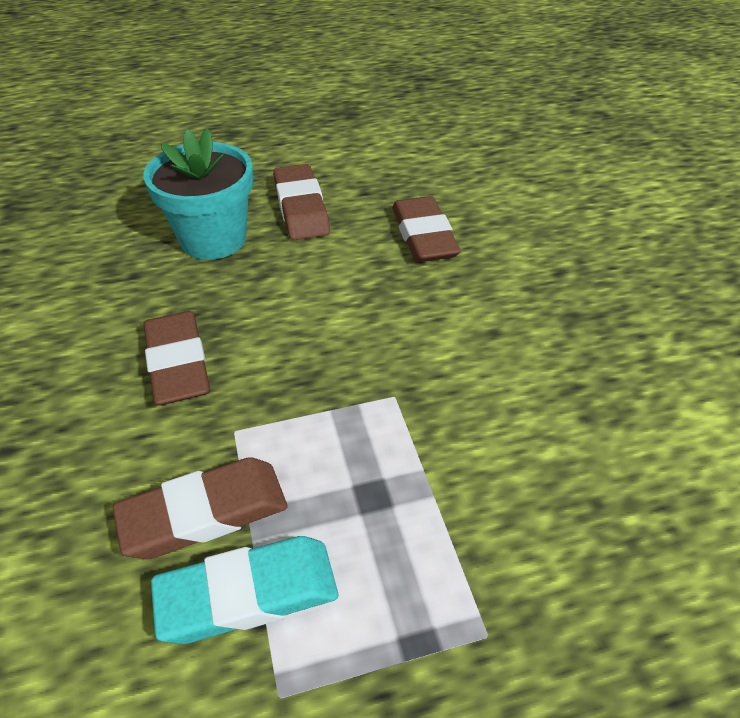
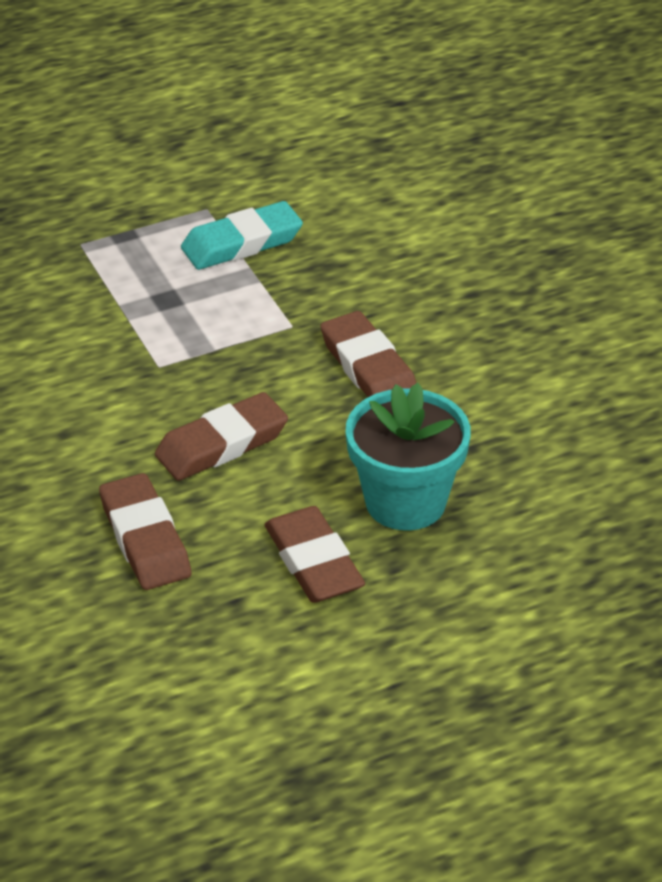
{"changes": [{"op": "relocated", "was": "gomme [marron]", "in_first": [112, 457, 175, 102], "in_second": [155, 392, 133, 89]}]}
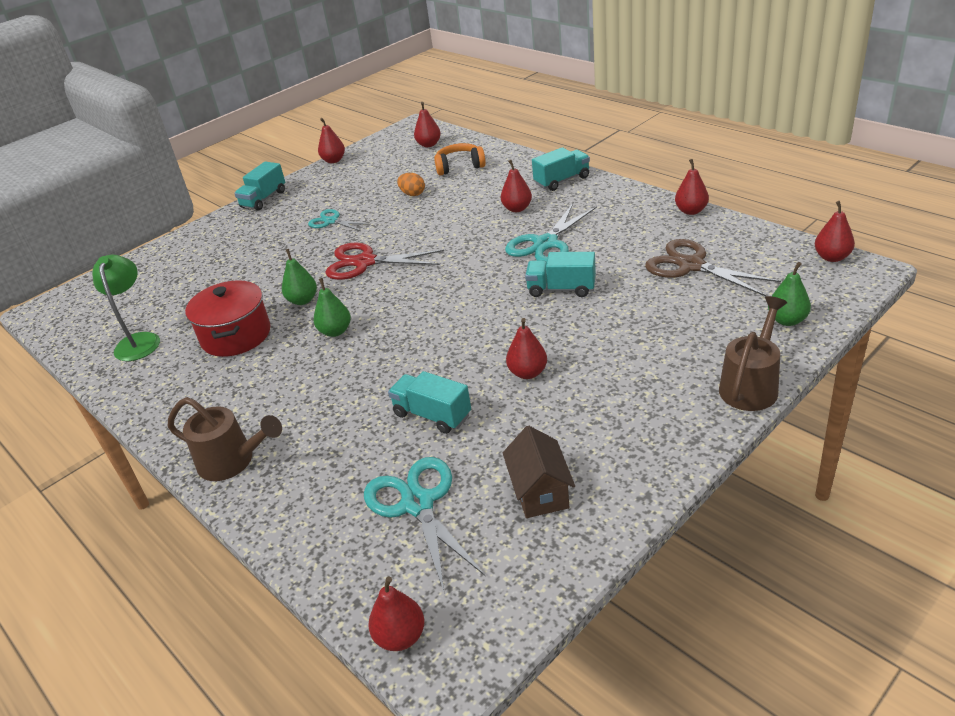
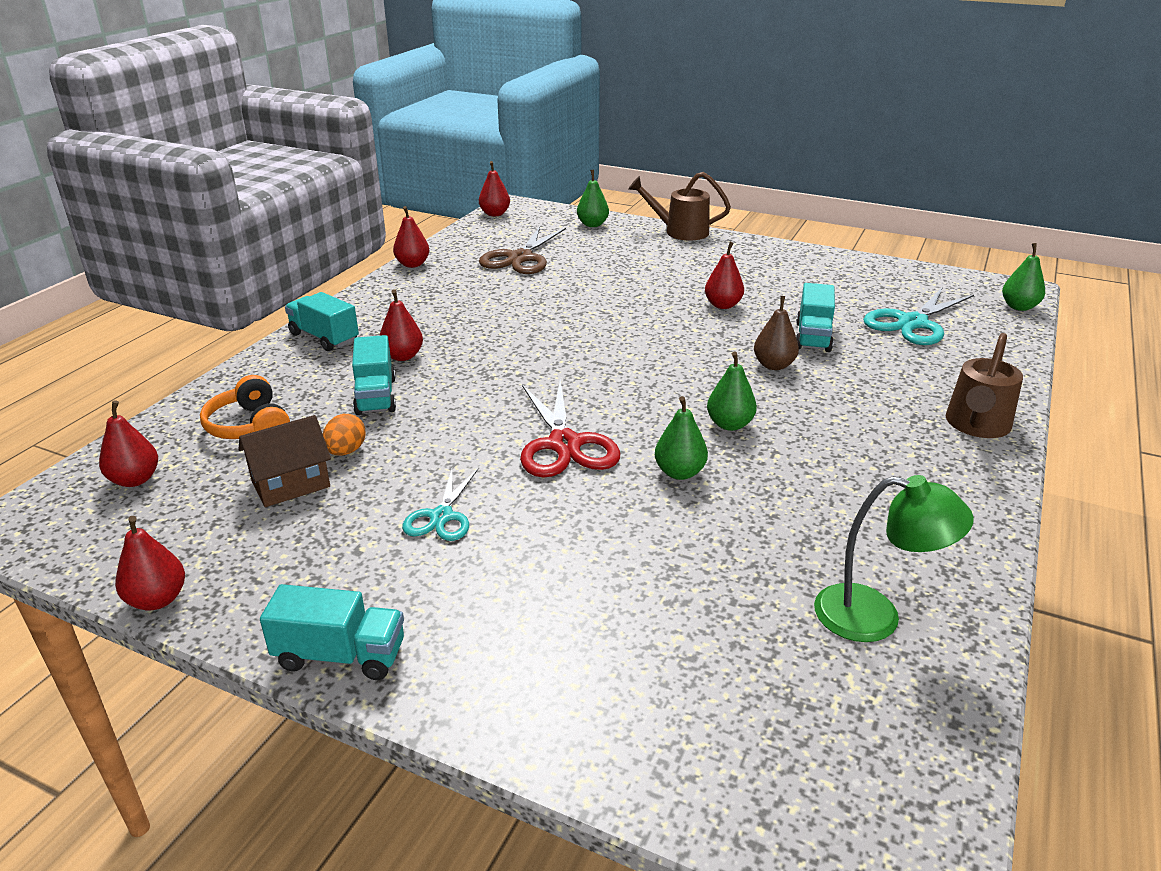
{"changes": [{"op": "relocated", "was": "maison [marron]", "in_first": [503, 426, 72, 92], "in_second": [238, 415, 93, 92]}, {"op": "relocated", "was": "camion [turquoise]", "in_first": [525, 252, 71, 45], "in_second": [352, 335, 44, 80]}, {"op": "appeared", "now": "poire [marron]", "in_second": [754, 296, 45, 74]}, {"op": "spun", "was": "lampe [vert]", "in_first": [92, 255, 68, 106], "in_second": [814, 475, 160, 167], "clockwise": -135}, {"op": "spun", "was": "arrosoir [marron]", "in_first": [168, 397, 114, 84], "in_second": [946, 333, 77, 105], "clockwise": -150}, {"op": "colour", "was": "poire [rouge]", "now": "poire [vert]", "in_first": [368, 576, 57, 75], "in_second": [1002, 243, 43, 68]}, {"op": "missing", "was": "marmite [rouge]", "in_first": [185, 280, 86, 77]}, {"op": "missing", "was": "ciseaux [turquoise]", "in_first": [505, 203, 92, 59]}]}
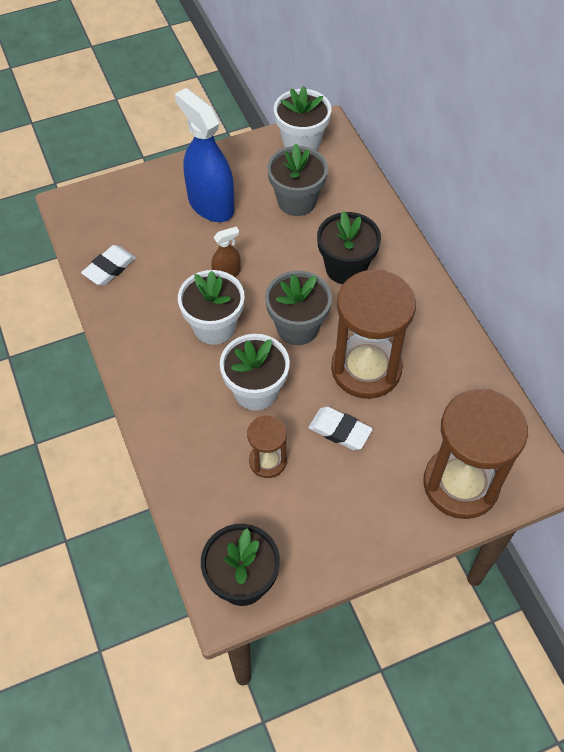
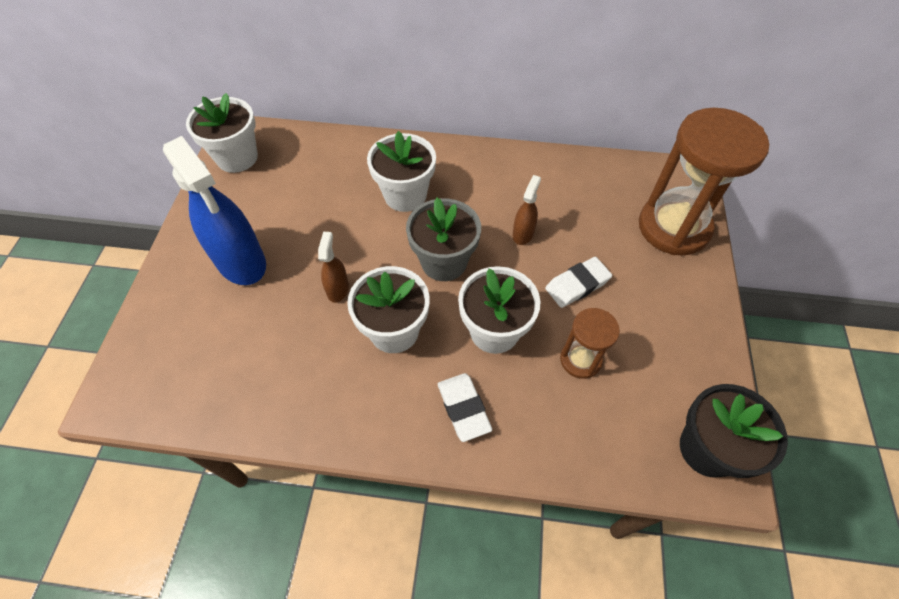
{"changes": [{"op": "spun", "was": "vaporisateur [bleu]", "in_first": [175, 88, 60, 134], "in_second": [163, 136, 103, 149], "clockwise": -120}, {"op": "colour", "was": "pot de fleurs [noir]", "now": "pot de fleurs [blanc]", "in_first": [317, 211, 64, 73], "in_second": [367, 131, 69, 81]}, {"op": "relocated", "was": "gomme [blanc]", "in_first": [81, 245, 55, 41], "in_second": [438, 373, 54, 69]}, {"op": "exchanged", "was": "sablier [marron]", "now": "vaporisateur [marron]", "in_first": [331, 270, 85, 129], "in_second": [513, 175, 28, 70]}, {"op": "missing", "was": "pot de fleurs [gris]", "in_first": [267, 144, 61, 72]}]}
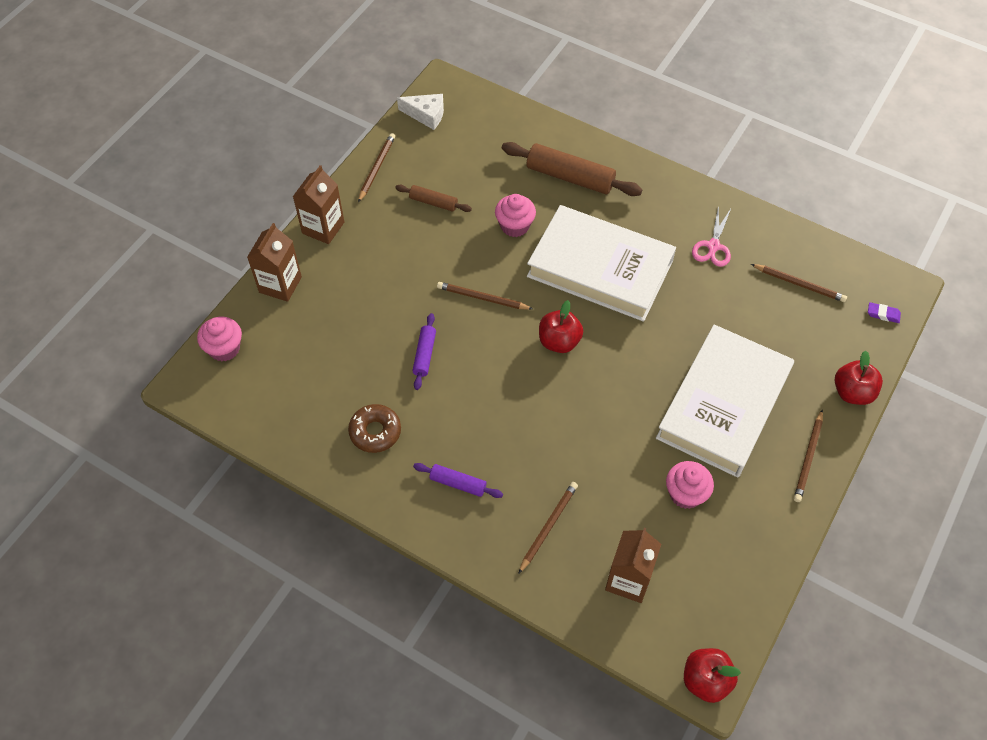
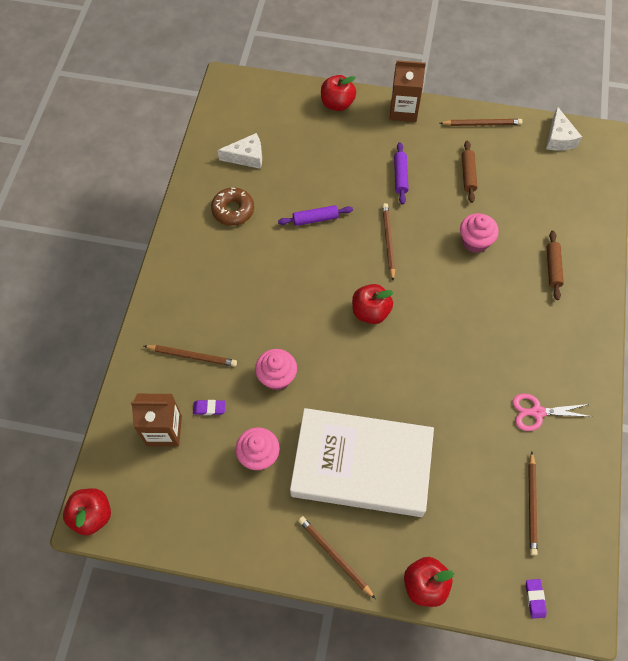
{"changes": [{"op": "appeared", "now": "gomme [violet]", "in_second": [193, 400, 33, 15]}, {"op": "appeared", "now": "fromage [blanc]", "in_second": [217, 133, 45, 36]}, {"op": "relocated", "was": "muffin [rose]", "in_first": [197, 317, 45, 44], "in_second": [255, 349, 42, 41]}, {"op": "spun", "was": "crayon [marron]", "in_first": [794, 410, 29, 92], "in_second": [298, 516, 78, 83], "clockwise": 45}, {"op": "exchanged", "was": "brique de lait [marron]", "now": "pomme [rouge]", "in_first": [247, 223, 55, 79], "in_second": [321, 75, 35, 36]}, {"op": "relocated", "was": "rouleau à pâtisserie [violet]", "in_first": [413, 463, 90, 35], "in_second": [394, 142, 15, 63]}, {"op": "size", "was": "rouleau à pâtisserie [marron]", "in_first": [502, 142, 141, 54], "in_second": [547, 231, 17, 69], "ratio": 0.54}, {"op": "missing", "was": "livre [blanc]", "in_first": [527, 205, 149, 117]}]}
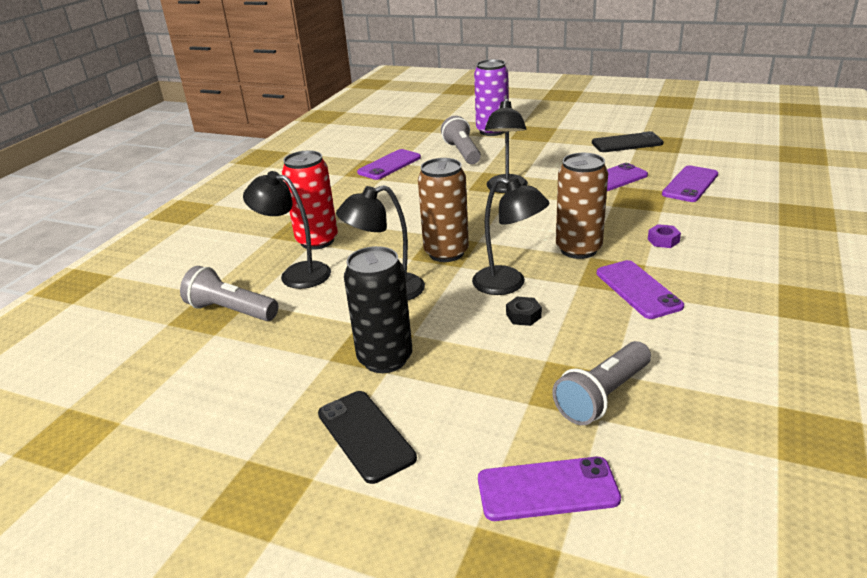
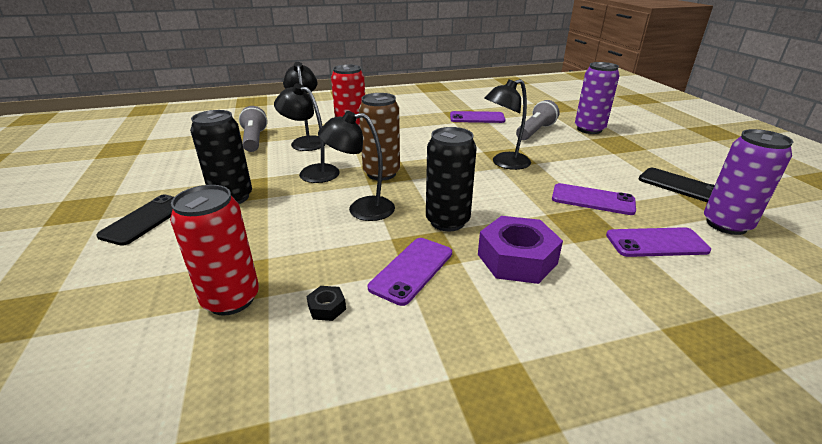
{"changes": [{"op": "exchanged", "was": "lampe de poche [gris]", "now": "canette [rouge]", "in_first": [552, 341, 99, 84], "in_second": [170, 185, 89, 130]}, {"op": "relocated", "was": "écrou [noir]", "in_first": [506, 297, 36, 29], "in_second": [306, 286, 40, 35]}, {"op": "spun", "was": "lampe [noir]", "in_first": [472, 177, 77, 118], "in_second": [318, 111, 77, 110], "clockwise": 90}, {"op": "colour", "was": "canette [marron]", "now": "canette [noir]", "in_first": [556, 153, 52, 106], "in_second": [426, 127, 51, 104]}, {"op": "size", "was": "écrou [violet]", "in_first": [648, 224, 33, 24], "in_second": [478, 216, 85, 68], "ratio": 2.33}, {"op": "appeared", "now": "canette [violet]", "in_second": [704, 129, 89, 106]}, {"op": "missing", "was": "téléphone [violet]", "in_first": [478, 457, 143, 64]}]}
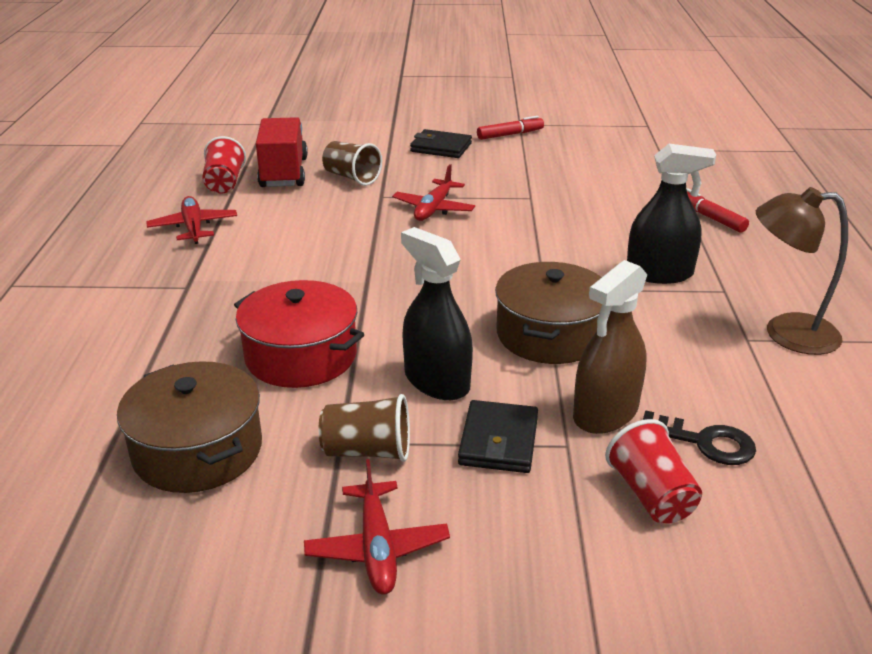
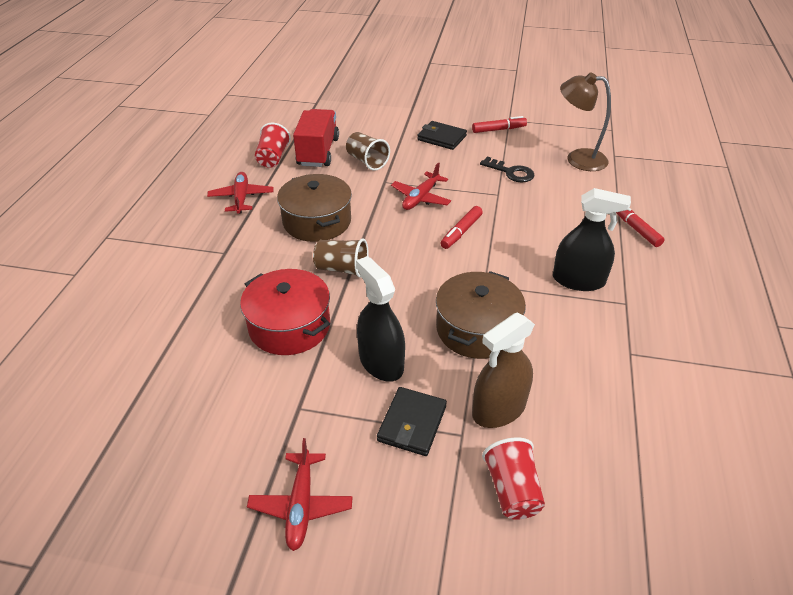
{"changes": [{"op": "relocated", "was": "marmite [marron]", "in_first": [117, 361, 145, 132], "in_second": [277, 174, 75, 68]}, {"op": "relocated", "was": "gobelet [marron]", "in_first": [319, 394, 91, 68], "in_second": [313, 238, 56, 40]}, {"op": "appeared", "now": "feutre [rouge]", "in_second": [440, 206, 43, 43]}, {"op": "relocated", "was": "clé [noir]", "in_first": [643, 410, 113, 55], "in_second": [480, 156, 55, 27]}, {"op": "relocated", "was": "lampe [marron]", "in_first": [756, 187, 92, 168], "in_second": [560, 72, 51, 99]}]}
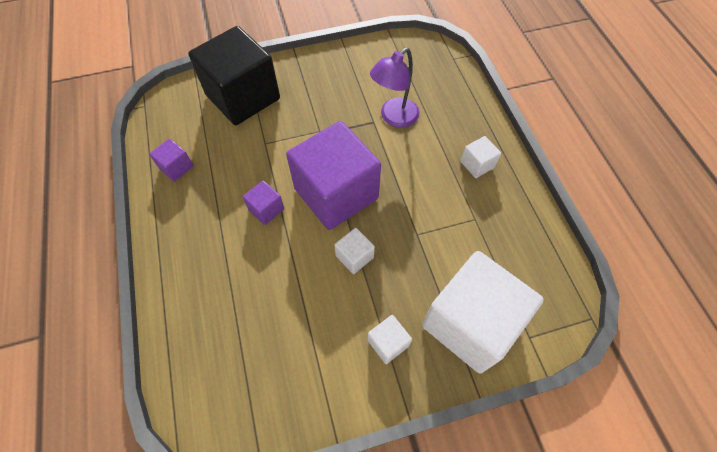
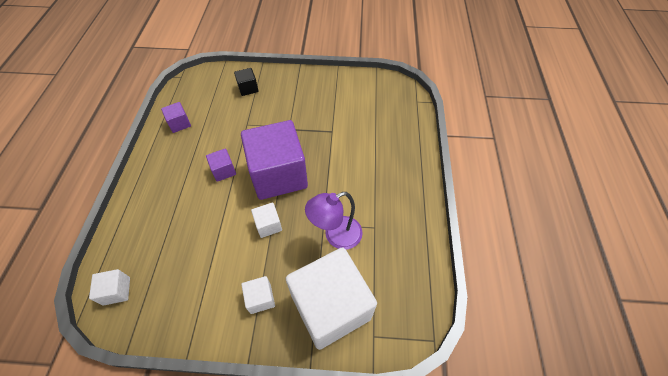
{"changes": [{"op": "relocated", "was": "cube [blanc]", "in_first": [460, 136, 41, 42], "in_second": [89, 269, 41, 37]}, {"op": "size", "was": "cube [noir]", "in_first": [188, 26, 92, 99], "in_second": [234, 68, 25, 28], "ratio": 0.42}, {"op": "relocated", "was": "lampe [violet]", "in_first": [370, 47, 50, 81], "in_second": [305, 192, 58, 57]}]}
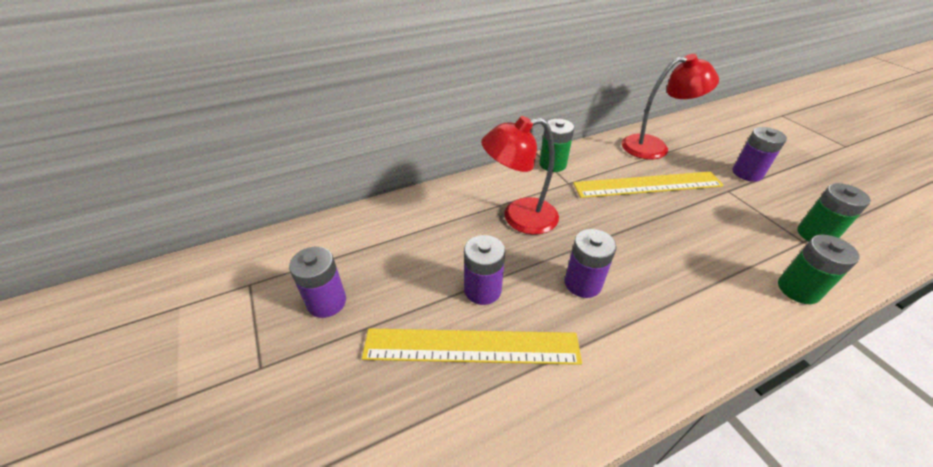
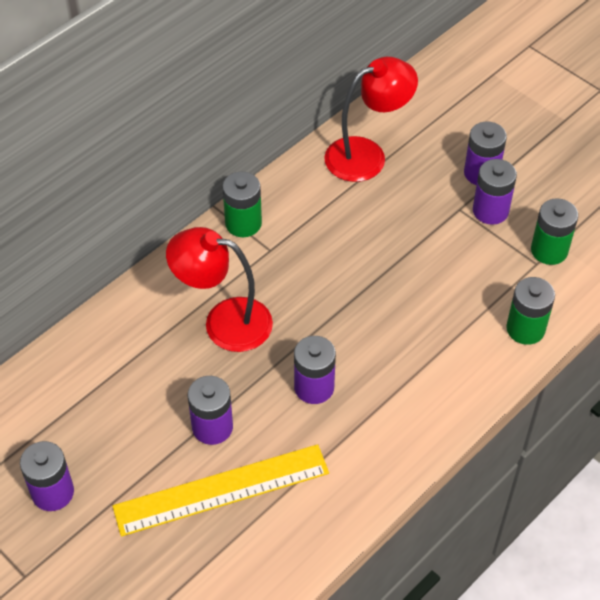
{"changes": [{"op": "spun", "was": "lampe [rouge]", "in_first": [481, 116, 78, 118], "in_second": [166, 227, 107, 125], "clockwise": 45}, {"op": "appeared", "now": "pile [violet]", "in_second": [473, 159, 44, 66]}, {"op": "missing", "was": "règle [jaune]", "in_first": [573, 172, 151, 26]}]}
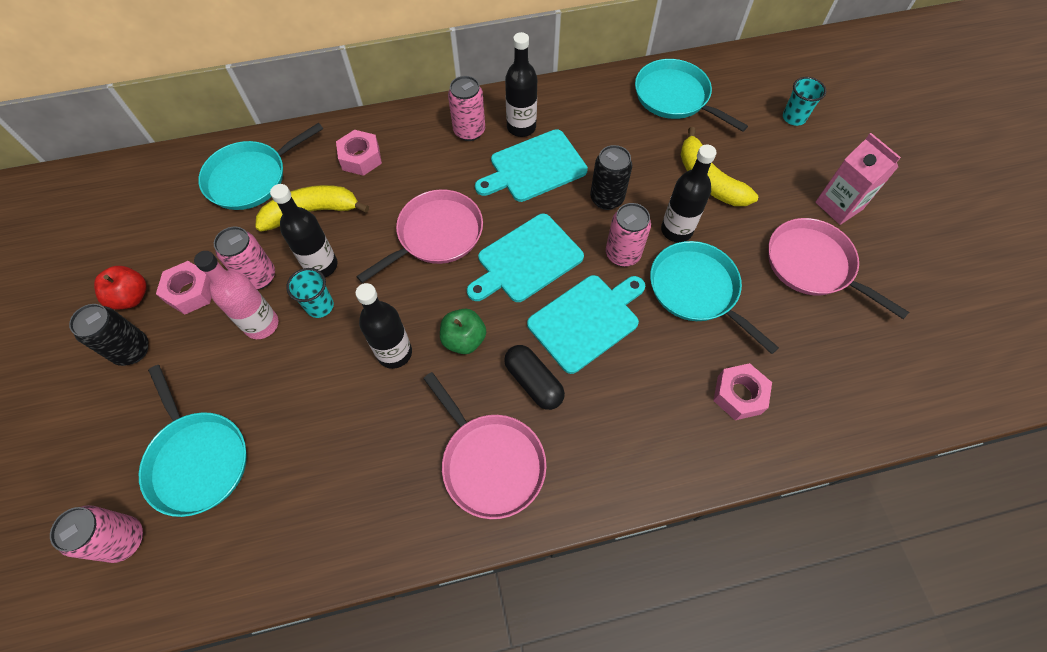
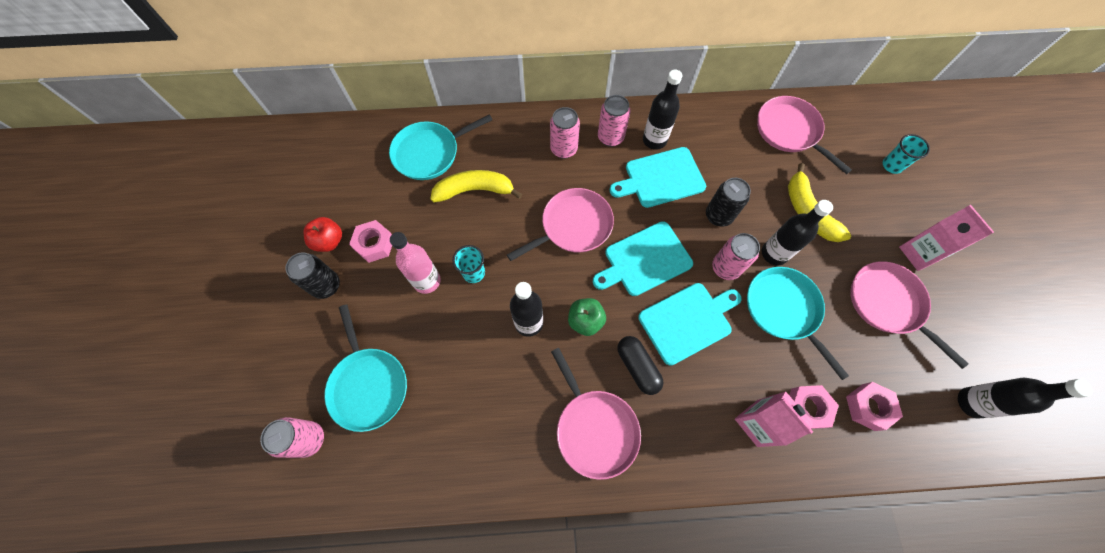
{"changes": [{"op": "relocated", "was": "canette [rose]", "in_first": [214, 227, 61, 63], "in_second": [550, 107, 30, 52]}, {"op": "appeared", "now": "brique de lait [rose]", "in_second": [735, 391, 78, 56]}, {"op": "colour", "was": "poêle [turquoise]", "now": "poêle [rose]", "in_first": [635, 59, 113, 73], "in_second": [757, 96, 95, 78]}, {"op": "relocated", "was": "écrou [rose]", "in_first": [336, 130, 46, 46], "in_second": [846, 382, 57, 49]}, {"op": "relocated", "was": "bouteille [noir]", "in_first": [270, 184, 68, 93], "in_second": [958, 378, 134, 41]}]}
